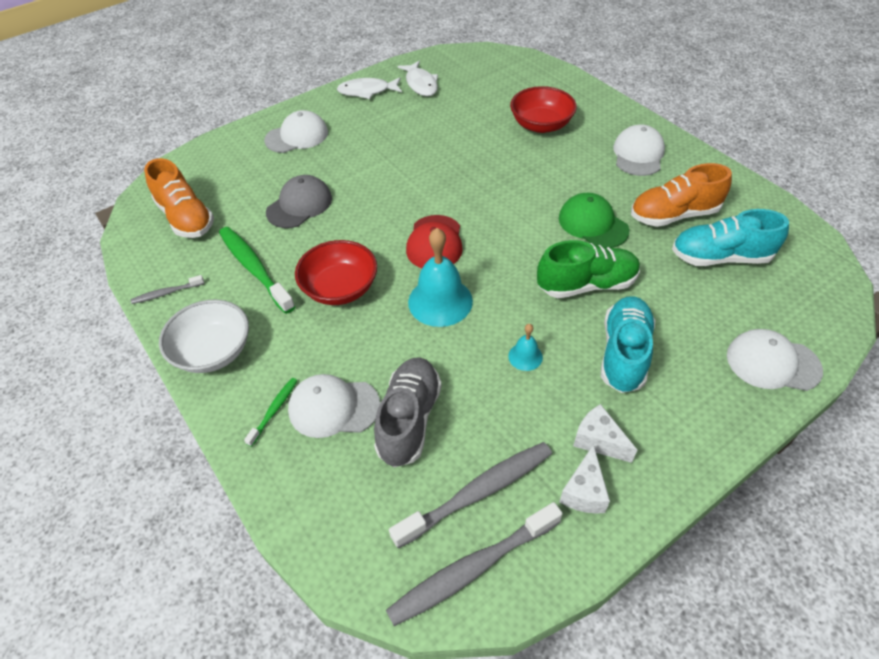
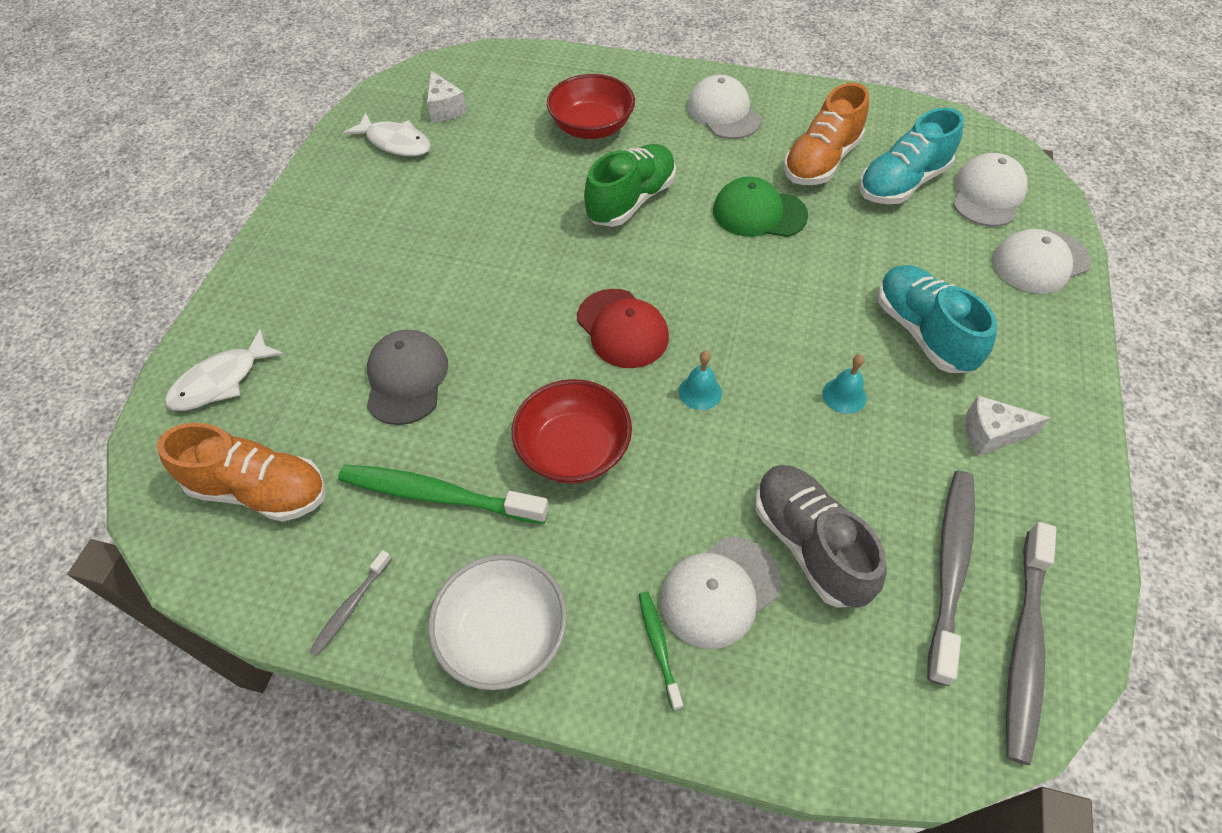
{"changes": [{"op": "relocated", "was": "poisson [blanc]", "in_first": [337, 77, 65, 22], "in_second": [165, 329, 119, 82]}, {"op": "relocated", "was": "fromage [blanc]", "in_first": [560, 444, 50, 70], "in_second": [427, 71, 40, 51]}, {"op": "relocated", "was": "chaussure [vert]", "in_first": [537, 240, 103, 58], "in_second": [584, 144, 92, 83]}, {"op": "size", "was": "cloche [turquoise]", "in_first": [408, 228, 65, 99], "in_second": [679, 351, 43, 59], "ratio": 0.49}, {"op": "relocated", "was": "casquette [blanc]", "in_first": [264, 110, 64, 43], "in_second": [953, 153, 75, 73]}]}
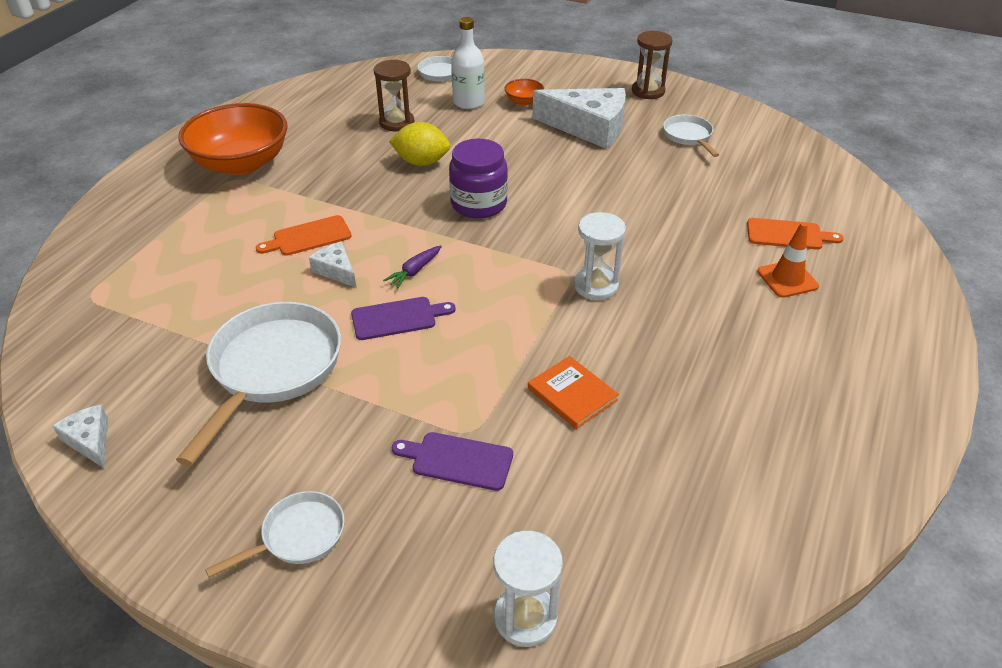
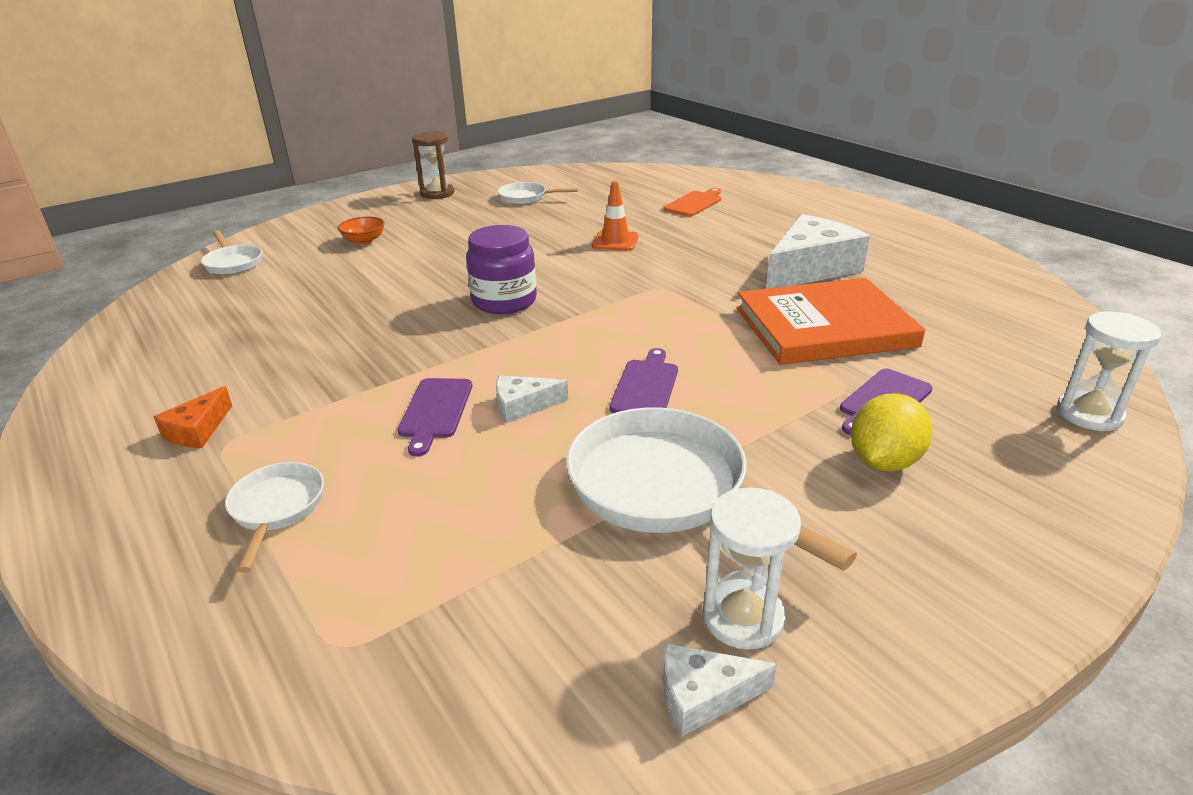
{"changes": [{"op": "exchanged", "was": "bol [orange]", "now": "fromage [orange]", "in_first": [179, 103, 109, 72], "in_second": [154, 386, 78, 62]}, {"op": "relocated", "was": "poêle [blanc]", "in_first": [205, 491, 140, 87], "in_second": [225, 462, 99, 111]}, {"op": "colour", "was": "planche à découper [orange]", "now": "planche à découper [violet]", "in_first": [256, 215, 96, 41], "in_second": [398, 378, 74, 79]}, {"op": "relocated", "was": "cône de chantier [orange]", "in_first": [757, 222, 62, 76], "in_second": [592, 181, 47, 70]}, {"op": "relocated", "was": "sablier [blanc]", "in_first": [574, 212, 52, 88], "in_second": [703, 488, 98, 162]}, {"op": "size", "was": "livre [orange]", "in_first": [528, 356, 91, 73], "in_second": [737, 278, 188, 87], "ratio": 2.08}, {"op": "relocated", "was": "fromage [blanc]", "in_first": [533, 88, 93, 61], "in_second": [766, 214, 104, 75]}, {"op": "relocated", "was": "citron [jaune]", "in_first": [389, 122, 61, 44], "in_second": [851, 393, 81, 78]}, {"op": "missing", "was": "sablier [marron]", "in_first": [374, 59, 40, 72]}, {"op": "missing", "was": "carotte [violet]", "in_first": [383, 245, 59, 43]}, {"op": "missing", "was": "bouteille [blanc]", "in_first": [451, 17, 34, 92]}]}
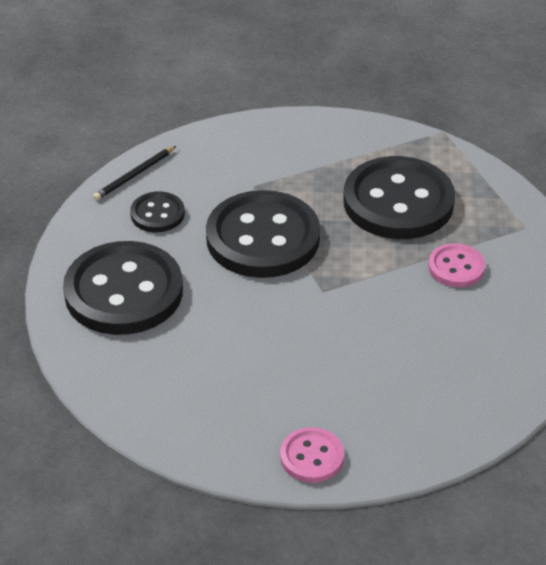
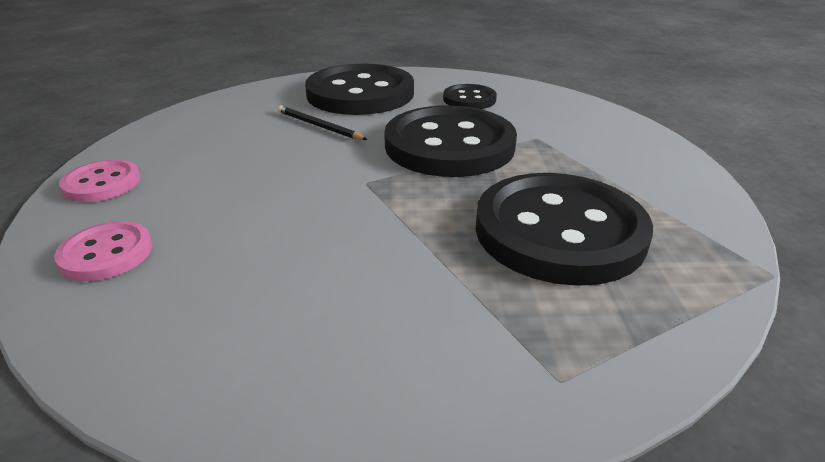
{"changes": [{"op": "relocated", "was": "bouton [rose]", "in_first": [428, 243, 57, 44], "in_second": [54, 221, 98, 60]}, {"op": "relocated", "was": "crayon [noir]", "in_first": [93, 146, 83, 54], "in_second": [277, 105, 90, 35]}]}
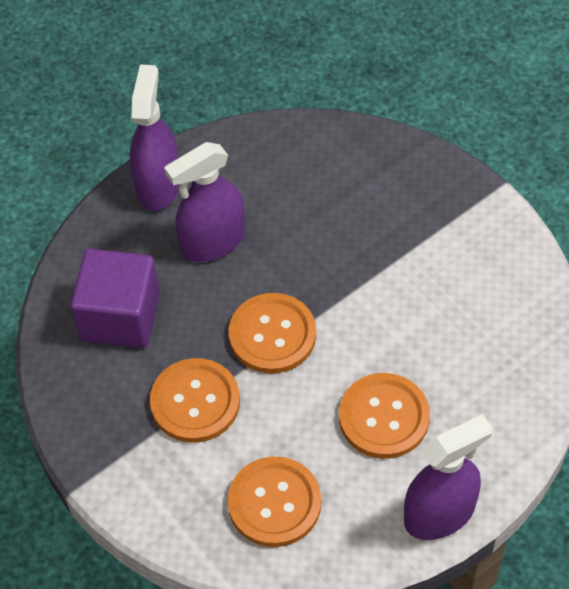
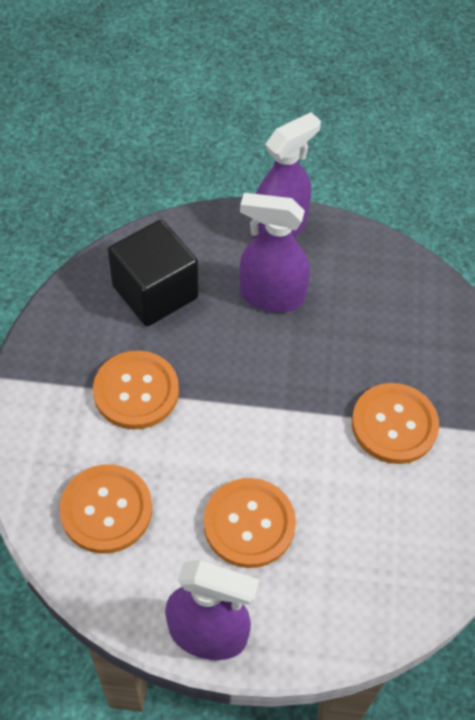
{"changes": [{"op": "colour", "was": "cube [violet]", "now": "cube [noir]", "in_first": [70, 248, 90, 100], "in_second": [108, 220, 90, 106]}, {"op": "relocated", "was": "bouton [orange]", "in_first": [229, 293, 87, 81], "in_second": [352, 383, 87, 81]}]}
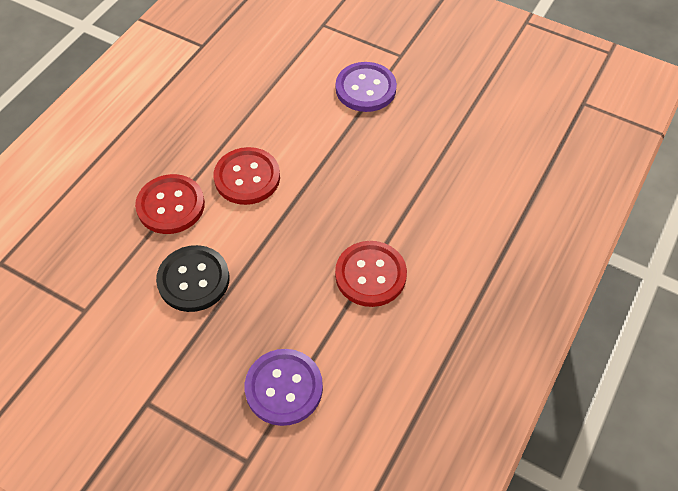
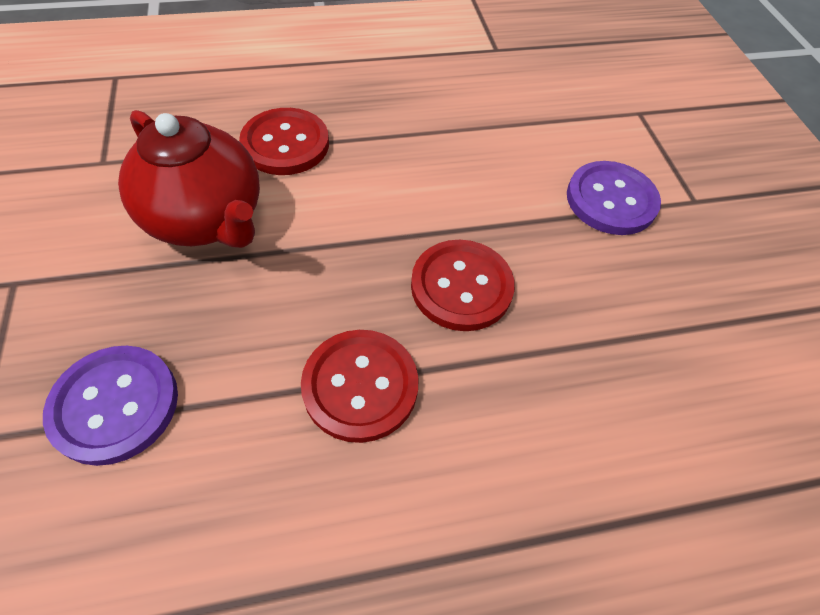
{"changes": [{"op": "exchanged", "was": "bouton [noir]", "now": "théière [rouge]", "in_first": [156, 245, 74, 67], "in_second": [118, 110, 142, 138]}, {"op": "relocated", "was": "bouton [rouge]", "in_first": [214, 147, 66, 58], "in_second": [411, 240, 104, 91]}]}
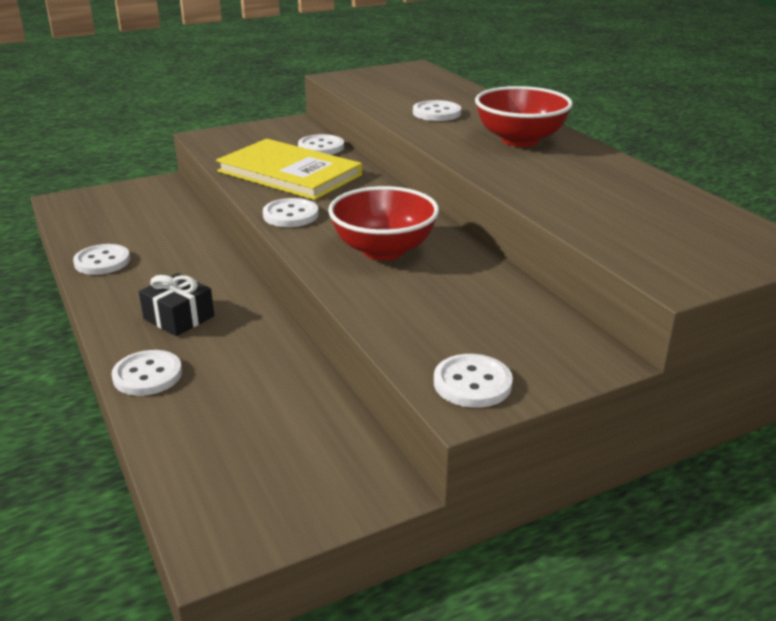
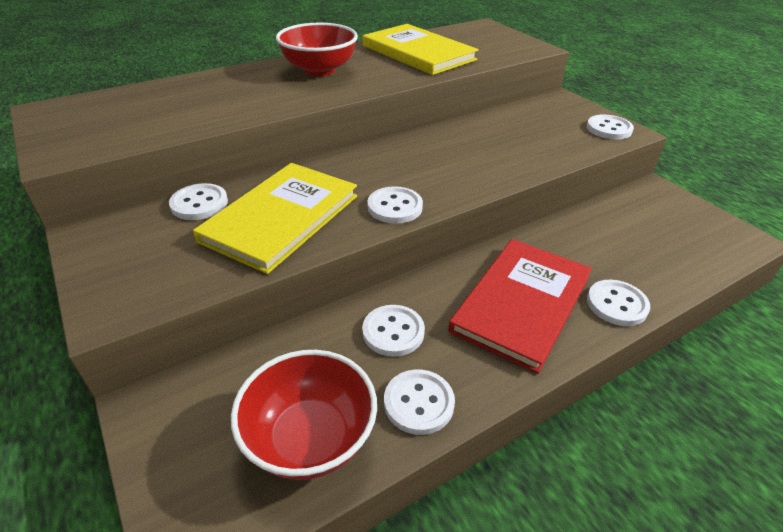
{"changes": [{"op": "relocated", "was": "bol [rouge]", "in_first": [328, 186, 111, 74], "in_second": [231, 350, 146, 130]}, {"op": "relocated", "was": "bouton [blanc]", "in_first": [413, 100, 48, 21], "in_second": [362, 305, 63, 52]}, {"op": "appeared", "now": "livre [jaune]", "in_second": [363, 24, 116, 51]}, {"op": "exchanged", "was": "cadeau [noir]", "now": "livre [rouge]", "in_first": [139, 273, 75, 63], "in_second": [448, 239, 144, 135]}]}
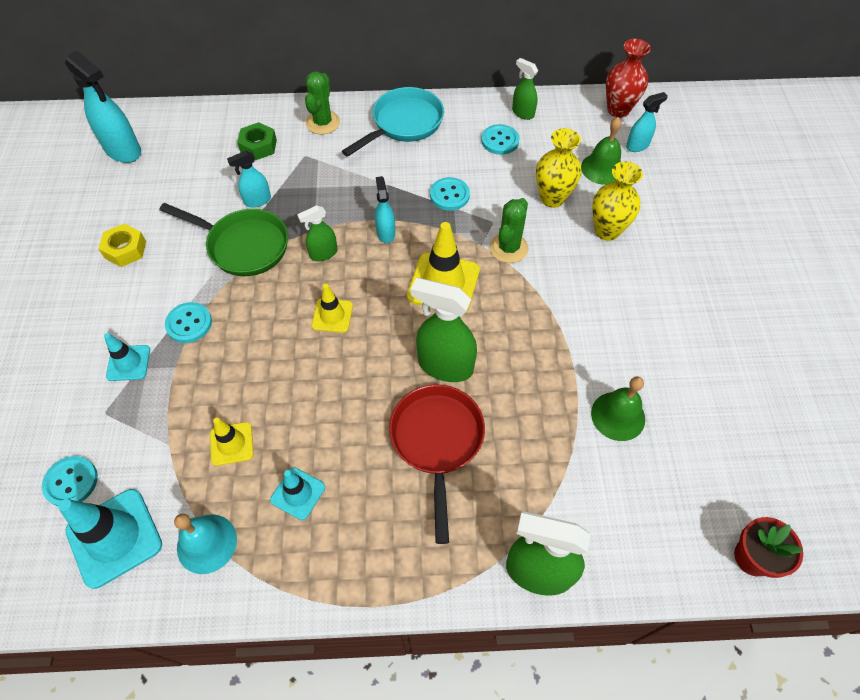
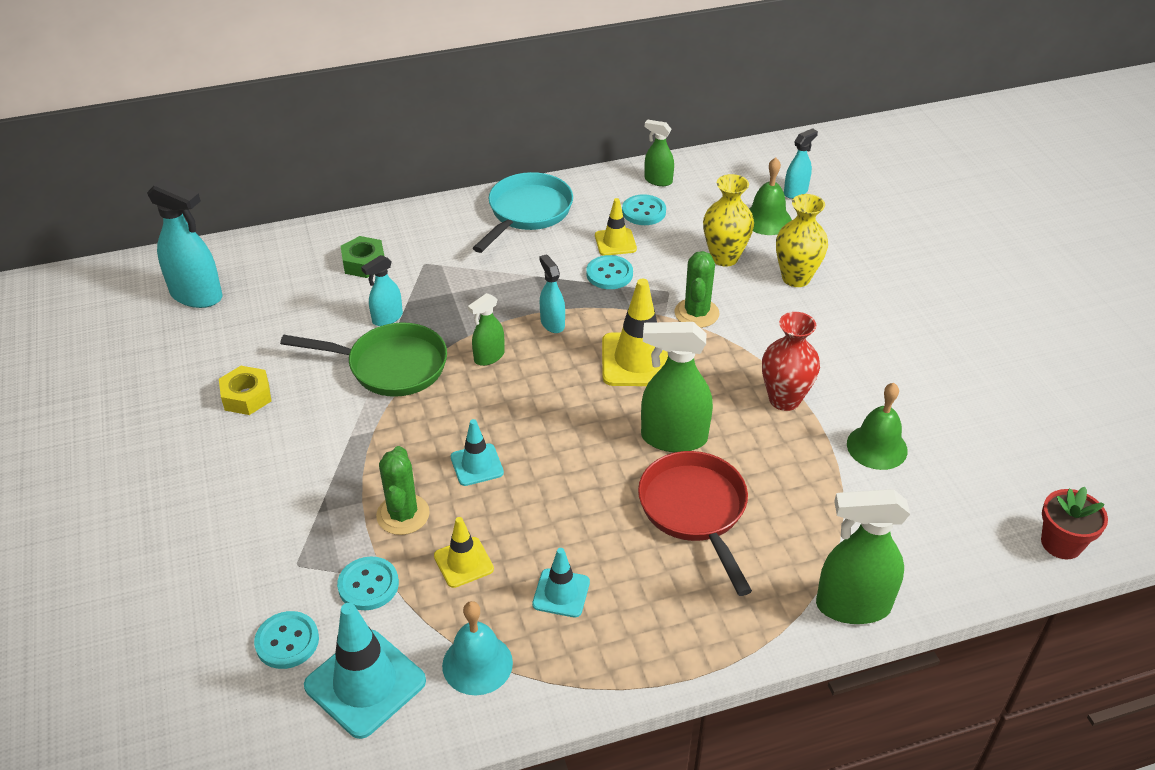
{"changes": [{"op": "relocated", "was": "bouton [turquoise]", "in_first": [165, 302, 47, 41], "in_second": [337, 556, 62, 54]}, {"op": "relocated", "was": "cactus [vert]", "in_first": [305, 71, 35, 64], "in_second": [376, 446, 54, 89]}, {"op": "relocated", "was": "cône de chantier [turquoise]", "in_first": [104, 333, 46, 48], "in_second": [451, 419, 53, 67]}, {"op": "relocated", "was": "cône de chantier [jaune]", "in_first": [312, 284, 41, 49], "in_second": [595, 198, 42, 58]}, {"op": "relocated", "was": "vase [rouge]", "in_first": [606, 39, 45, 79], "in_second": [762, 312, 58, 99]}]}
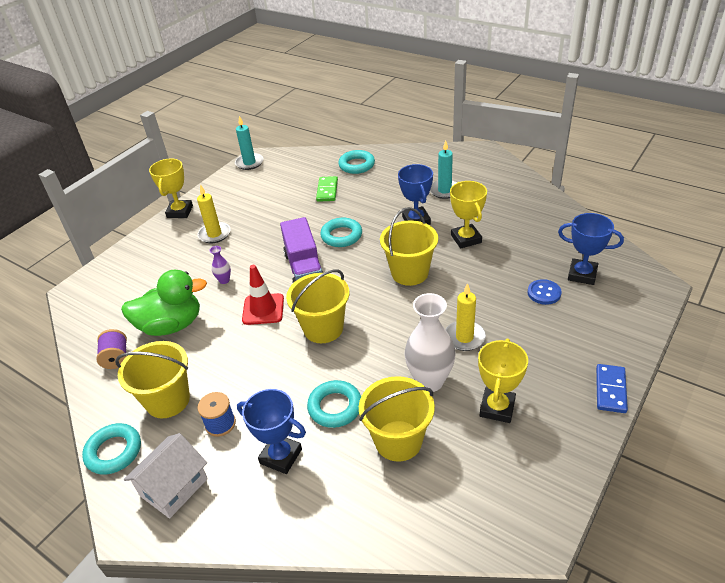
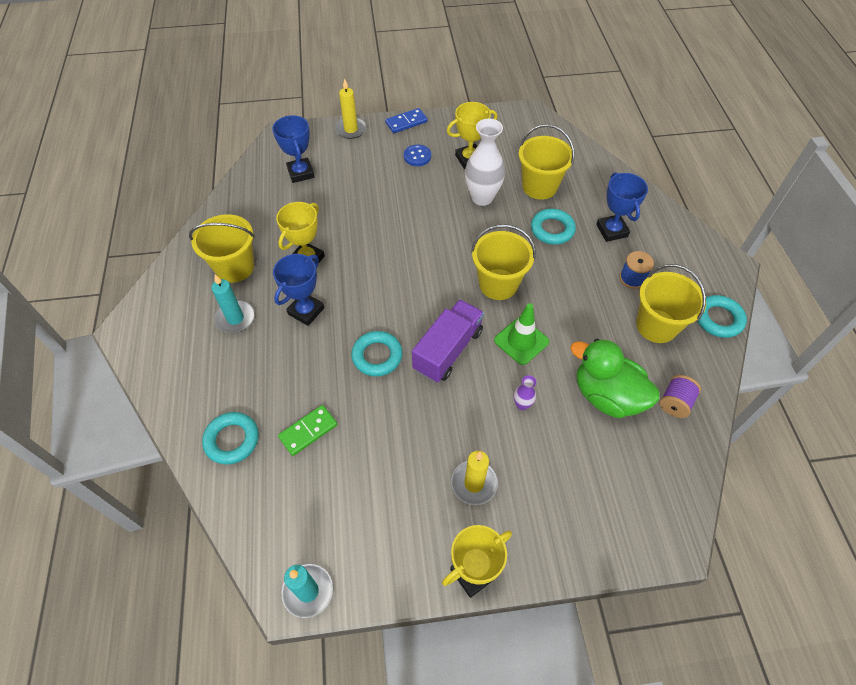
{"changes": [{"op": "relocated", "was": "seau [jaune]", "in_first": [380, 207, 58, 79], "in_second": [189, 214, 66, 69]}, {"op": "relocated", "was": "bougie [jaune]", "in_first": [445, 283, 41, 68], "in_second": [335, 79, 32, 60]}, {"op": "relocated", "was": "bouton [bleu]", "in_first": [528, 279, 34, 26], "in_second": [404, 145, 27, 21]}, {"op": "colour", "was": "cône de chantier [rouge]", "now": "cône de chantier [vert]", "in_first": [242, 265, 42, 60], "in_second": [494, 303, 55, 62]}, {"op": "missing", "was": "maison [blanc]", "in_first": [124, 433, 84, 86]}]}
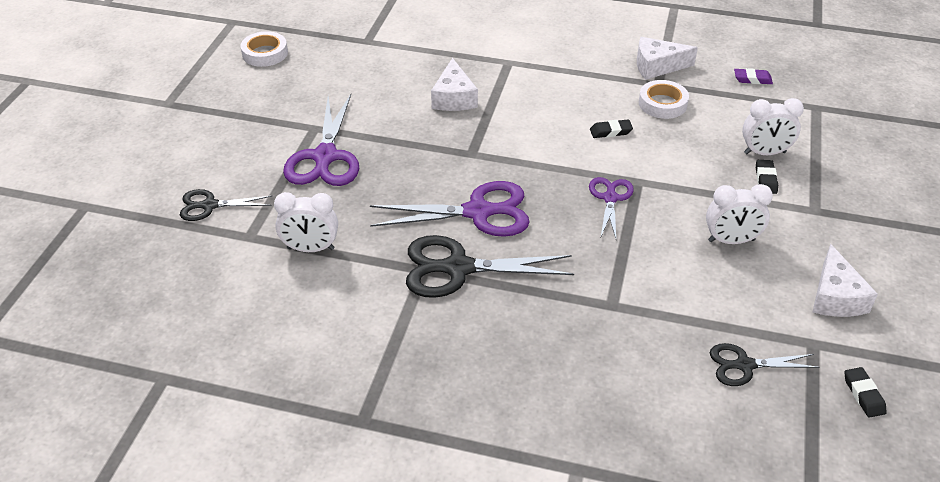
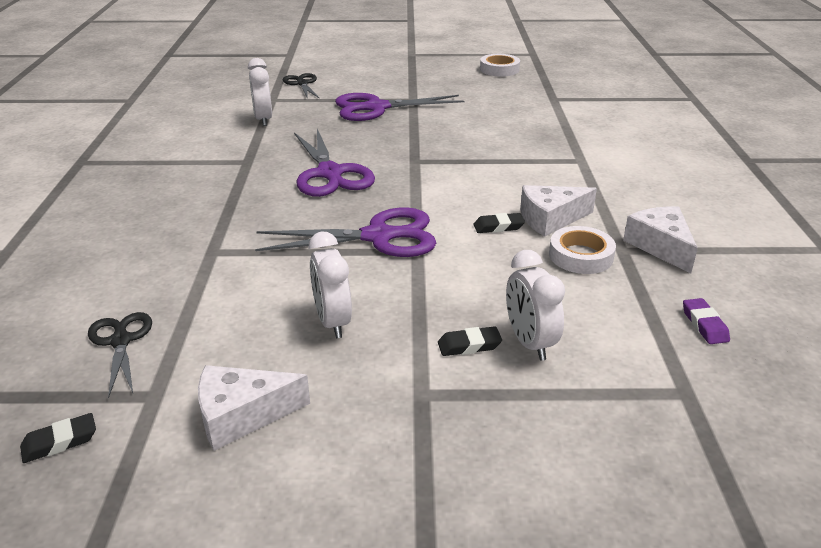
{"changes": [{"op": "size", "was": "ciseaux [violet]", "in_first": [589, 177, 45, 61], "in_second": [255, 207, 181, 50], "ratio": 1.73}, {"op": "spun", "was": "gomme [noir]", "in_first": [590, 120, 43, 18], "in_second": [473, 213, 52, 20], "clockwise": -75}, {"op": "relocated", "was": "fromage [blanc]", "in_first": [431, 58, 47, 53], "in_second": [520, 185, 77, 51]}, {"op": "missing", "was": "ciseaux [noir]", "in_first": [406, 235, 168, 63]}]}
